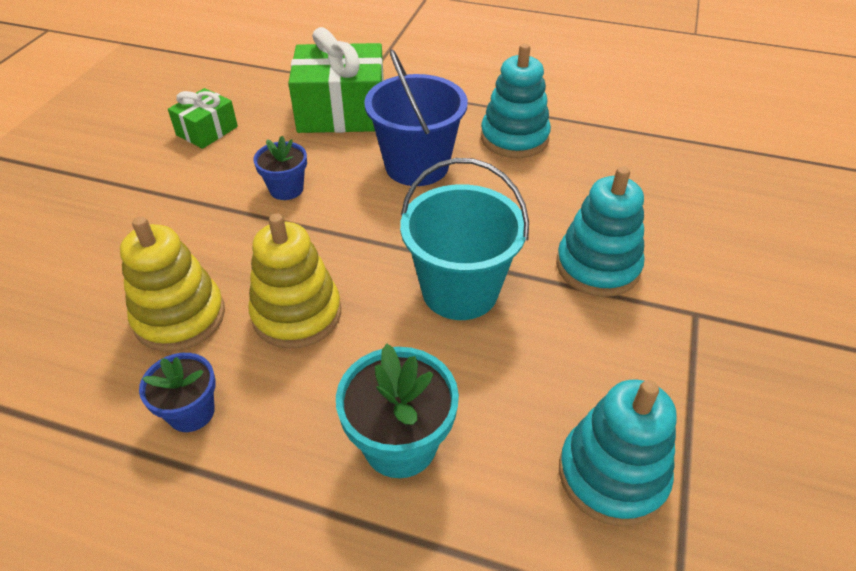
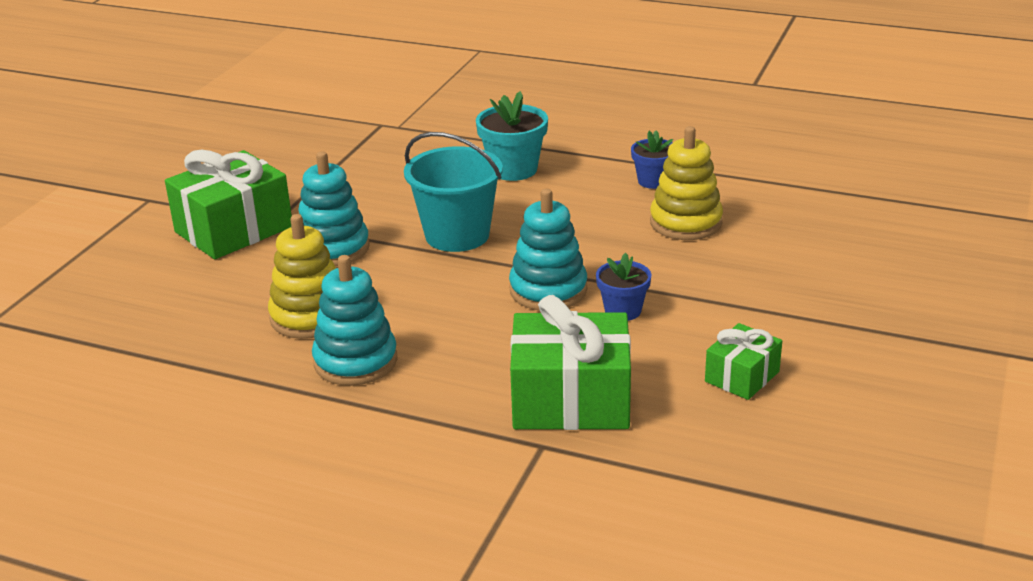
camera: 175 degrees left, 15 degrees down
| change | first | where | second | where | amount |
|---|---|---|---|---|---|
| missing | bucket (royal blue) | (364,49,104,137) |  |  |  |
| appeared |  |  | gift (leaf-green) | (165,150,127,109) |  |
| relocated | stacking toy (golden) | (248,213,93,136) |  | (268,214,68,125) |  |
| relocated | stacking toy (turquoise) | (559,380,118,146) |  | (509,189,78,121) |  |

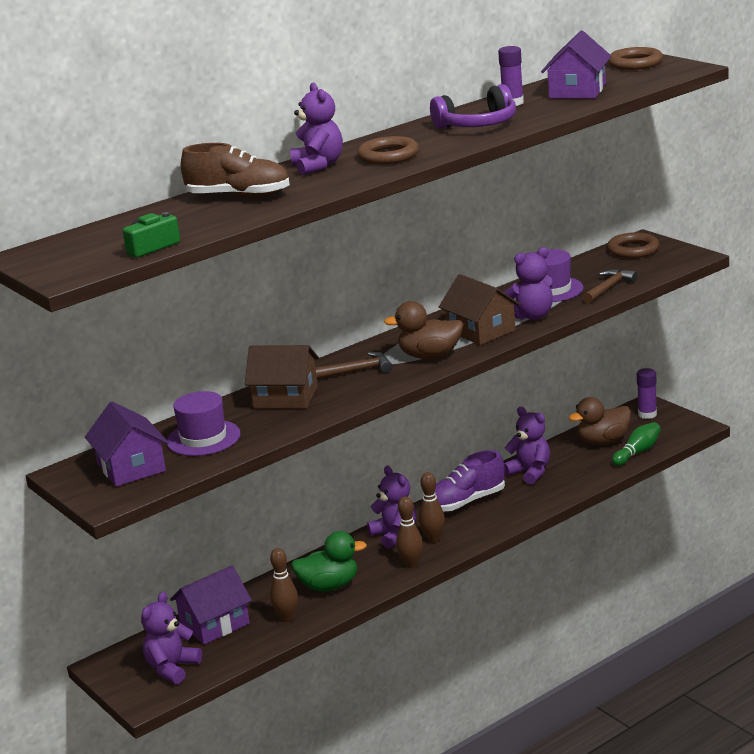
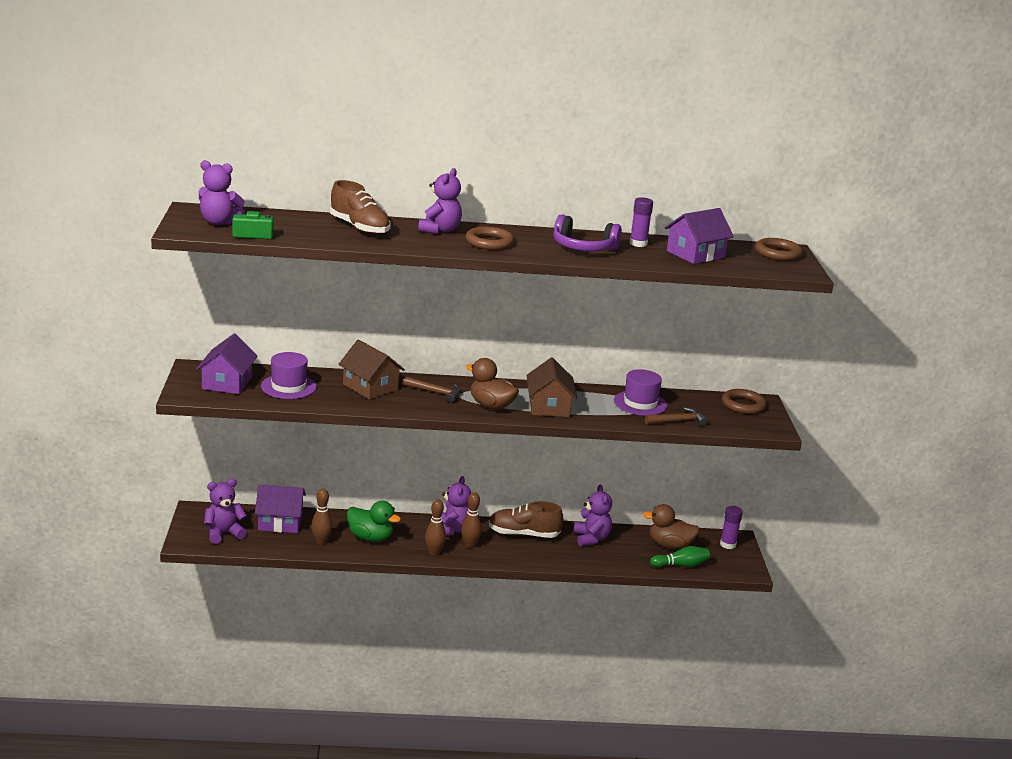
camera: 30 degrees right, 0 degrees up
| change | first | where | second | where | amount |
|---|---|---|---|---|---|
| relocated | stuffed bear (purple) | (504,247,49,73) |  | (199,160,46,65) |  |
| colour | lace-up shoe (purple) | (435,450,70,62) | lace-up shoe (brown) | (488,501,75,37) |  |

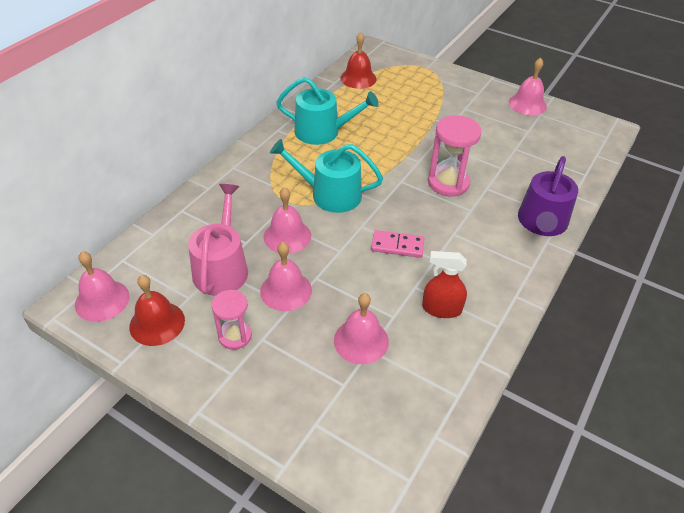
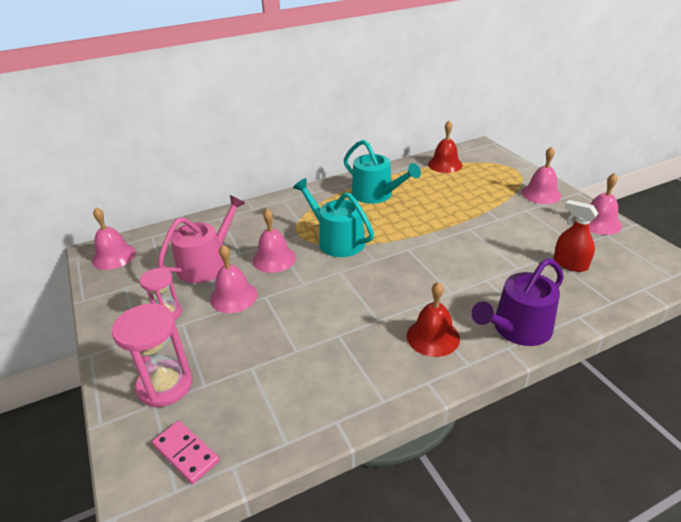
camera: 35 degrees right, 10 degrees down
| change | first | where | second | where | amount |
|---|---|---|---|---|---|
| relocated | bell (scarlet) | (129,275,56,71) |  | (407,282,53,75) |  |
| relocated | bell (rosy) | (334,293,55,71) |  | (522,147,39,57) |  |
| relocated | domino piece (rosy) | (371,230,54,28) |  | (152,421,68,63) |  |
| relocated | sprayer (scarlet) | (422,251,45,67) |  | (554,200,45,72) |  |
| relocated | sand timer (rosy) | (428,115,54,81) |  | (112,304,81,103) |  |

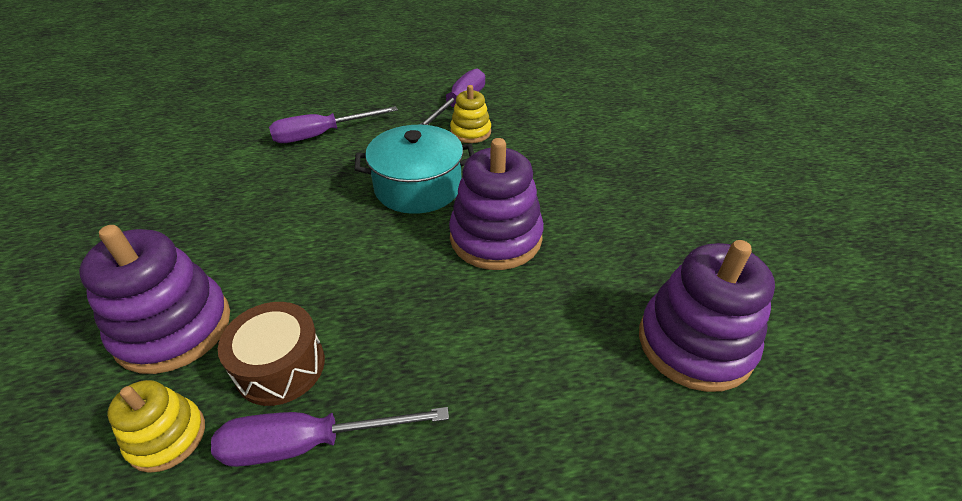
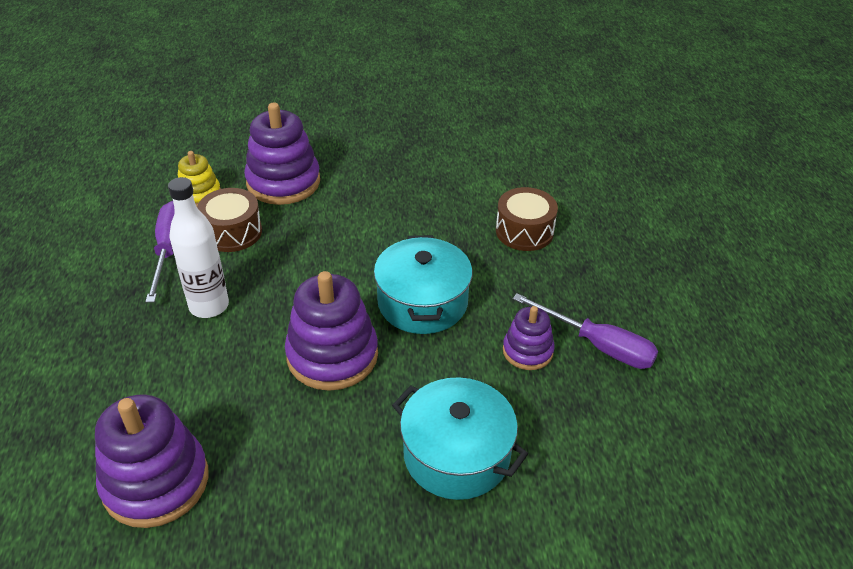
camera: 95 degrees right, 0 degrees up
| change | first | where | second | where | amount |
|---|---|---|---|---|---|
| appeared |  |  | bottle (pure white) | (168,177,61,141) |  |
| appeared |  |  | cooking pot (turquoise) | (392,377,136,123) |  |
| exchanged | screwdriver (purple) | (269,106,129,37) | toy drum (brown) | (496,187,62,64) |  |
| colour | stacking toy (golden) | (450,85,41,58) | stacking toy (purple) | (503,306,52,64) |  |

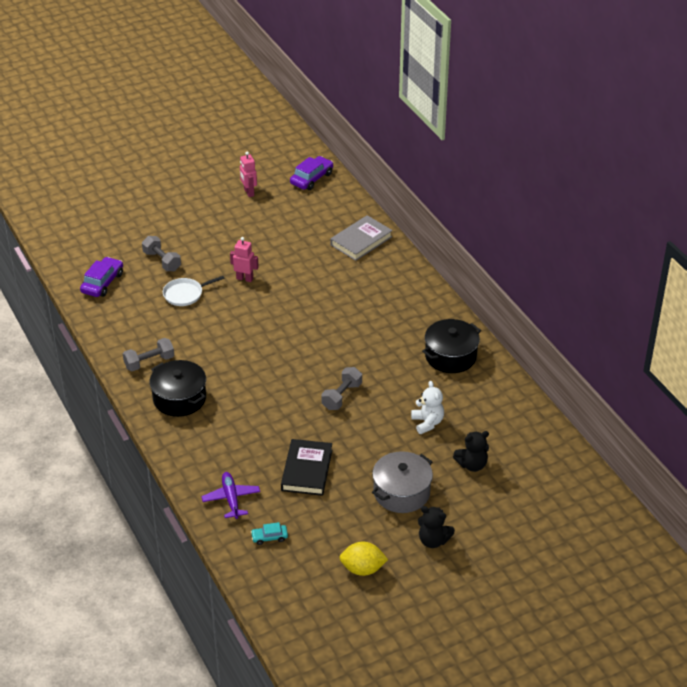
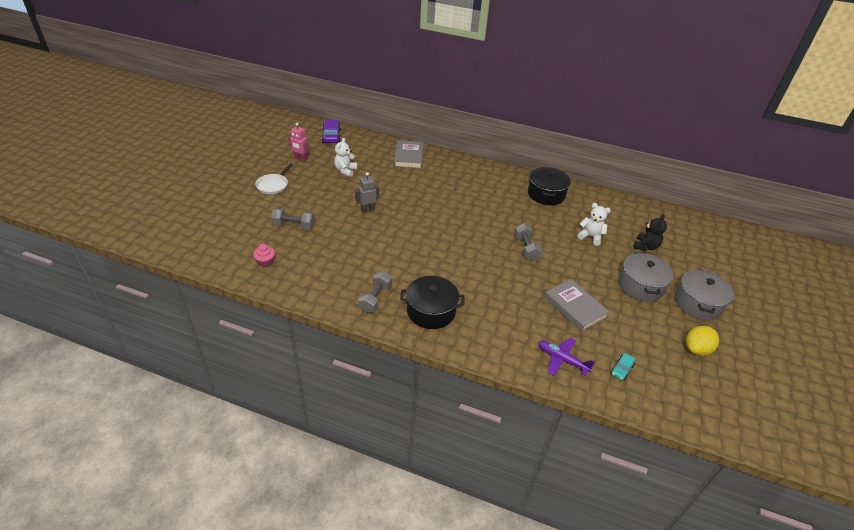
camera: 45 degrees left, 0 degrees up
| change | first | where | second | where | amount |
|---|---|---|---|---|---|
| appeared |  |  | stuffed bear (pure white) | (334,138,24,39) |  |
| relocated | frying pan (pure white) | (163,276,61,30) |  | (255,163,38,31) |  |
| exchanged | toy car (purple) | (80,257,43,40) | muffin (rosy) | (253,244,22,23) |  |
| exchanged | stuffed bear (black) | (418,506,37,42) | cooking pot (gray) | (675,269,59,51) |  |
| colour | toy robot (rosy) | (230,237,29,45) | toy robot (gray) | (355,172,24,41) |  |
| colour | book (black) | (281,439,51,57) | book (gray) | (544,279,65,53) |  |

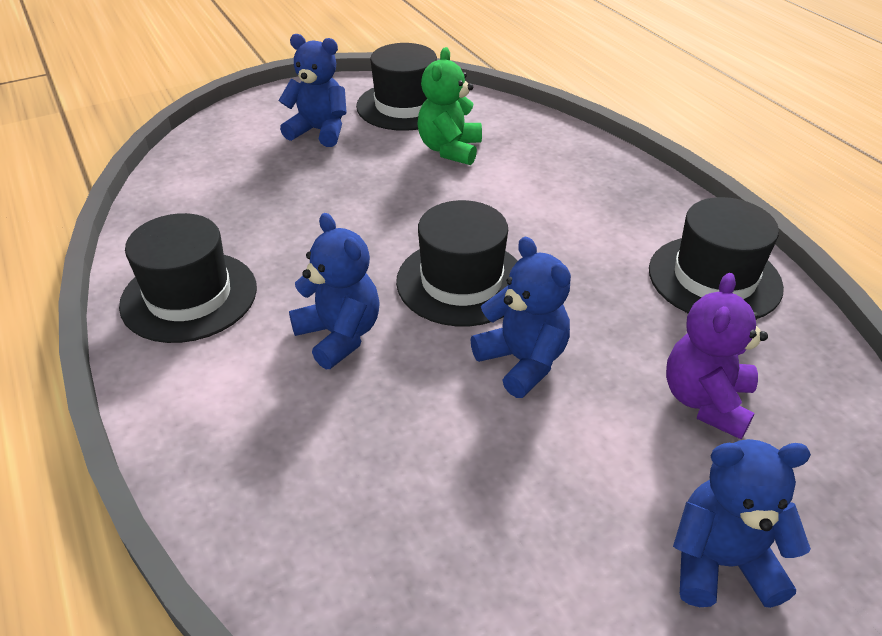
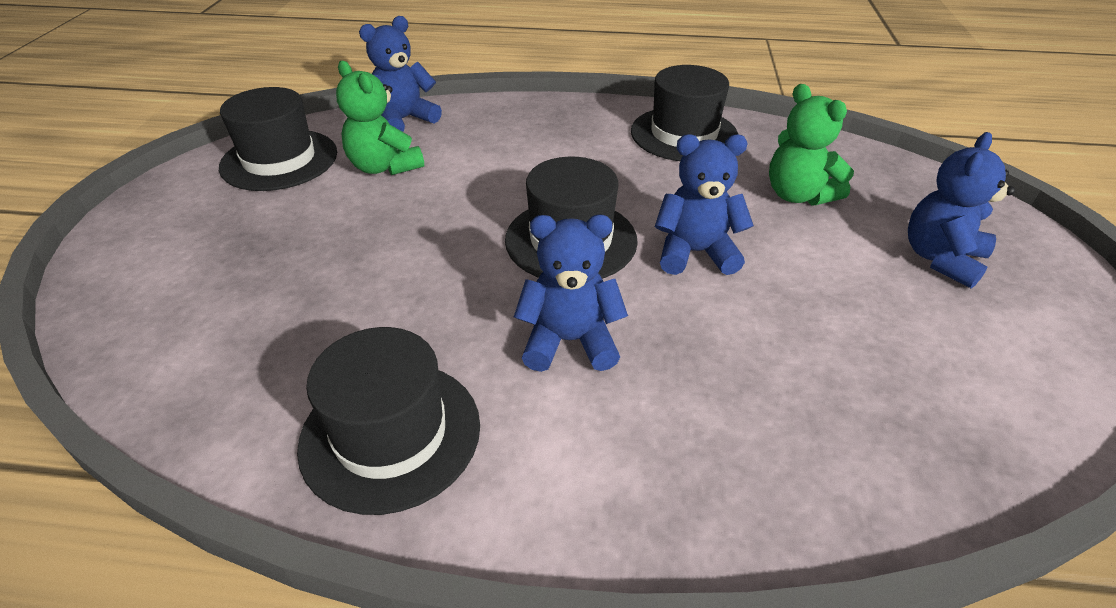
camera: 55 degrees left, 0 degrees up
| change | first | where | second | where | amount |
|---|---|---|---|---|---|
| relocated | stuffed bear (royal blue) | (278,34,69,113) |  | (359,16,83,116) |  |
| colour | stuffed bear (purple) | (666,273,102,166) | stuffed bear (leaf-green) | (769,84,85,122) |  |

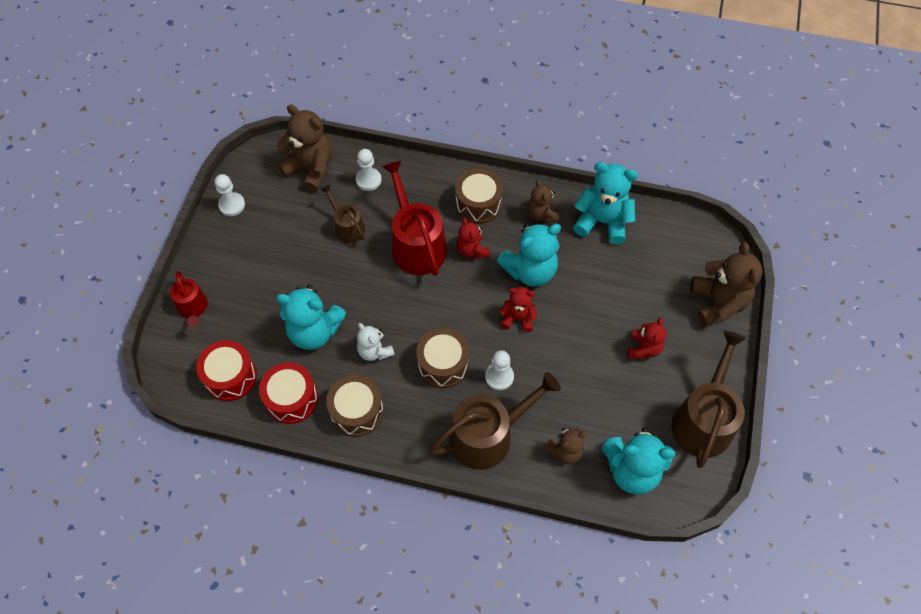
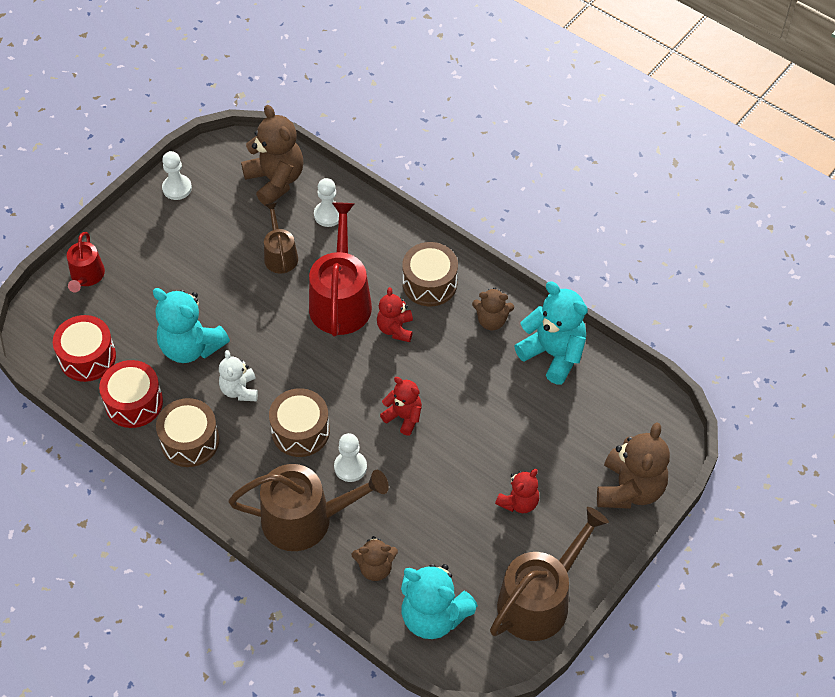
camera: 25 degrees right, 5 degrees down
| change | first | where | second | where | amount |
|---|---|---|---|---|---|
| missing | stuffed bear (turquoise) | (497,223,64,63) |  |  |  |
| spun | stuffed bear (brown) | (527,180,32,43) |  | (472,287,42,43) | 90 degrees counterclockwise |

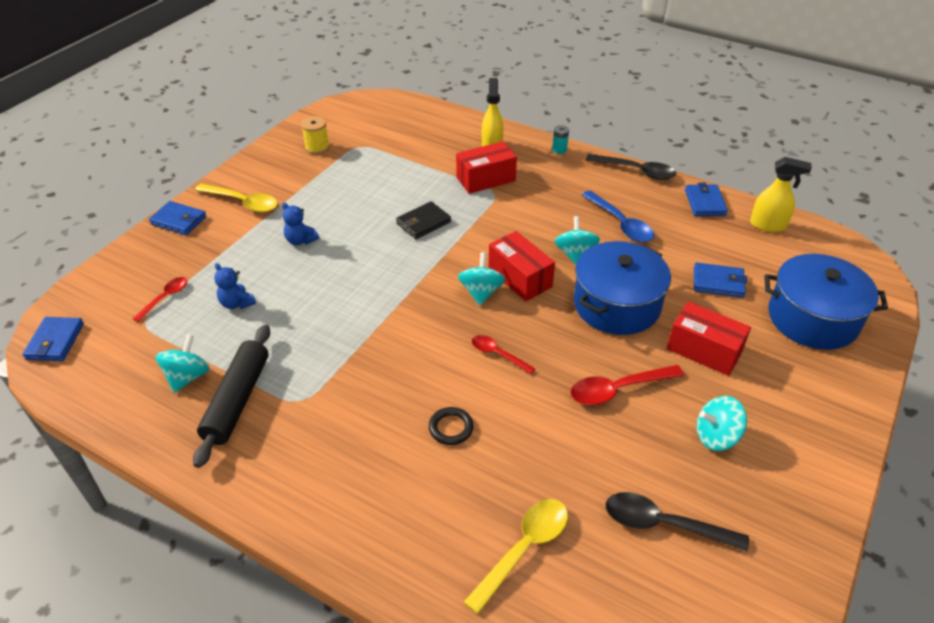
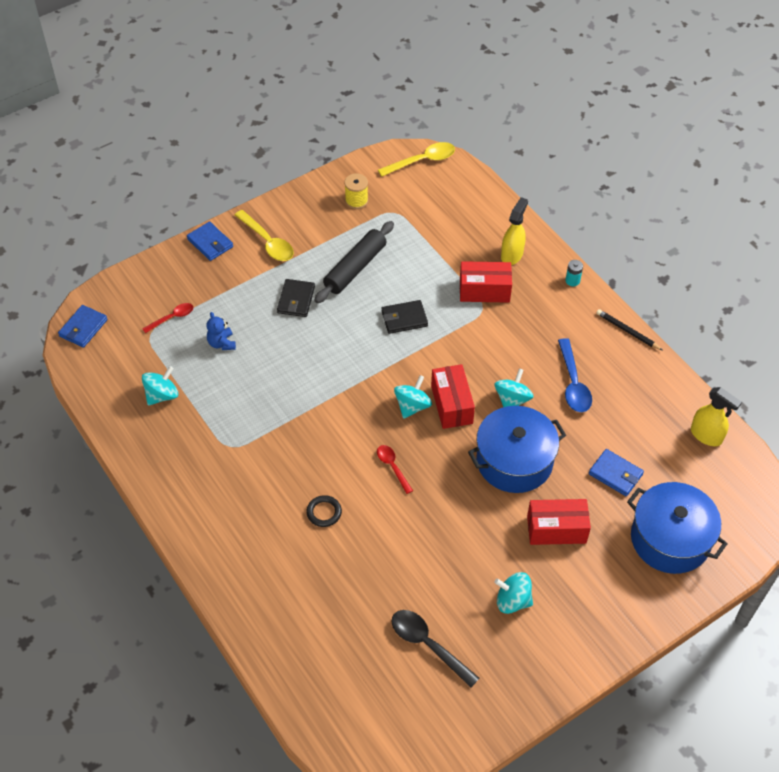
camera: 25 degrees right, 10 degrees up
| change | first | where | second | where | amount |
|---|---|---|---|---|---|
| missing | teaspoon (scarlet) | (570,365,114,40) |  |  |  |
| missing | billfold (royal blue) | (685,183,43,33) |  |  |  |
| relocated | pastry roller (black) | (193,325,77,143) |  | (315,221,79,82) |  |
| relocated | teaspoon (golden) | (464,499,104,115) |  | (378,142,77,35) |  |
| exchanged | stuffed bear (royal blue) | (282,202,37,43) | billfold (black) | (277,279,38,38) |  |
| exchanged | teaspoon (black) | (585,154,91,26) | lead pencil (black) | (596,309,66,41) |  |
| spun | package (scarlet) | (667,301,84,75) |  | (527,499,64,46) | 60 degrees counterclockwise |

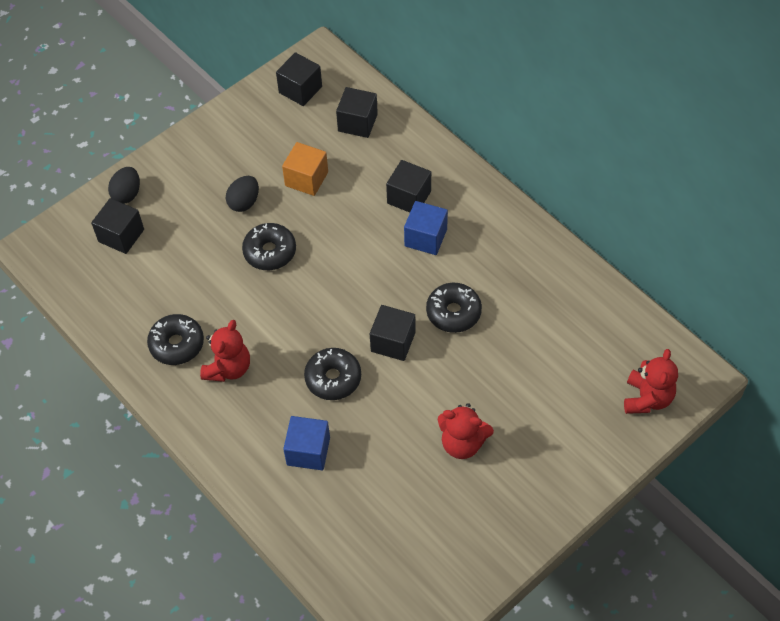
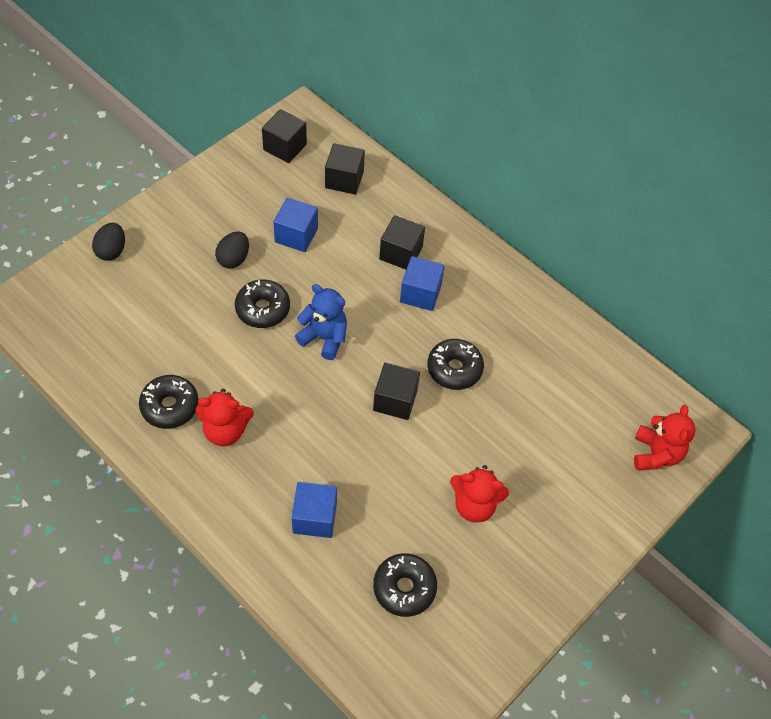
camera: 10 degrees left, 0 degrees up
| change | first | where | second | where | amount |
|---|---|---|---|---|---|
| missing | solid cube (black) | (91,198,53,56) |  |  |  |
| appeared |  |  | stuffed bear (royal blue) | (295,284,52,76) |  |
| relocated | glazed donut (black) | (304,348,57,52) |  | (373,553,64,64) |  |
| colour | solid cube (orange-coloured) | (282,142,46,54) | solid cube (royal blue) | (273,197,45,55) |  |
| spun | stuffed bear (scarlet) | (200,320,50,62) |  | (196,389,58,57) | 75 degrees clockwise |

